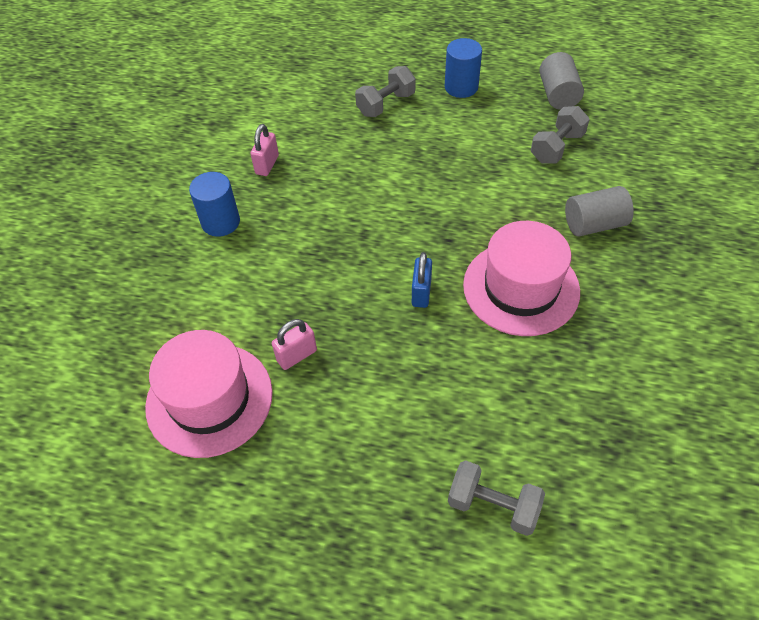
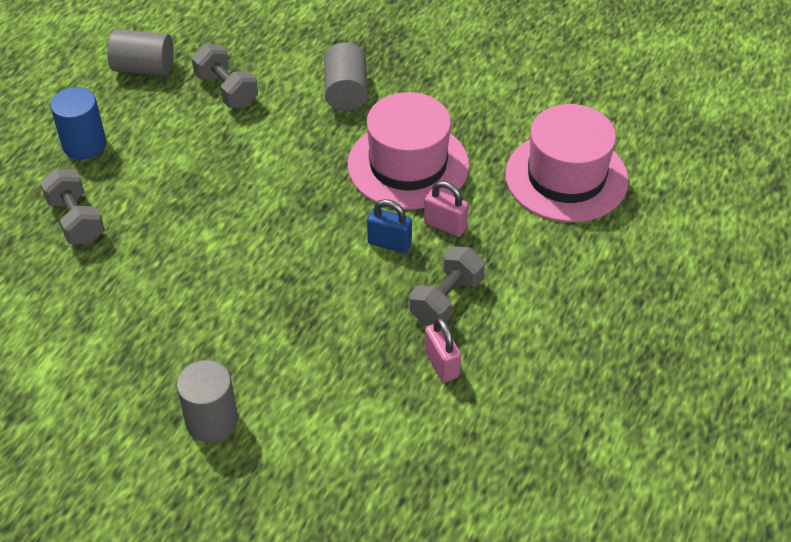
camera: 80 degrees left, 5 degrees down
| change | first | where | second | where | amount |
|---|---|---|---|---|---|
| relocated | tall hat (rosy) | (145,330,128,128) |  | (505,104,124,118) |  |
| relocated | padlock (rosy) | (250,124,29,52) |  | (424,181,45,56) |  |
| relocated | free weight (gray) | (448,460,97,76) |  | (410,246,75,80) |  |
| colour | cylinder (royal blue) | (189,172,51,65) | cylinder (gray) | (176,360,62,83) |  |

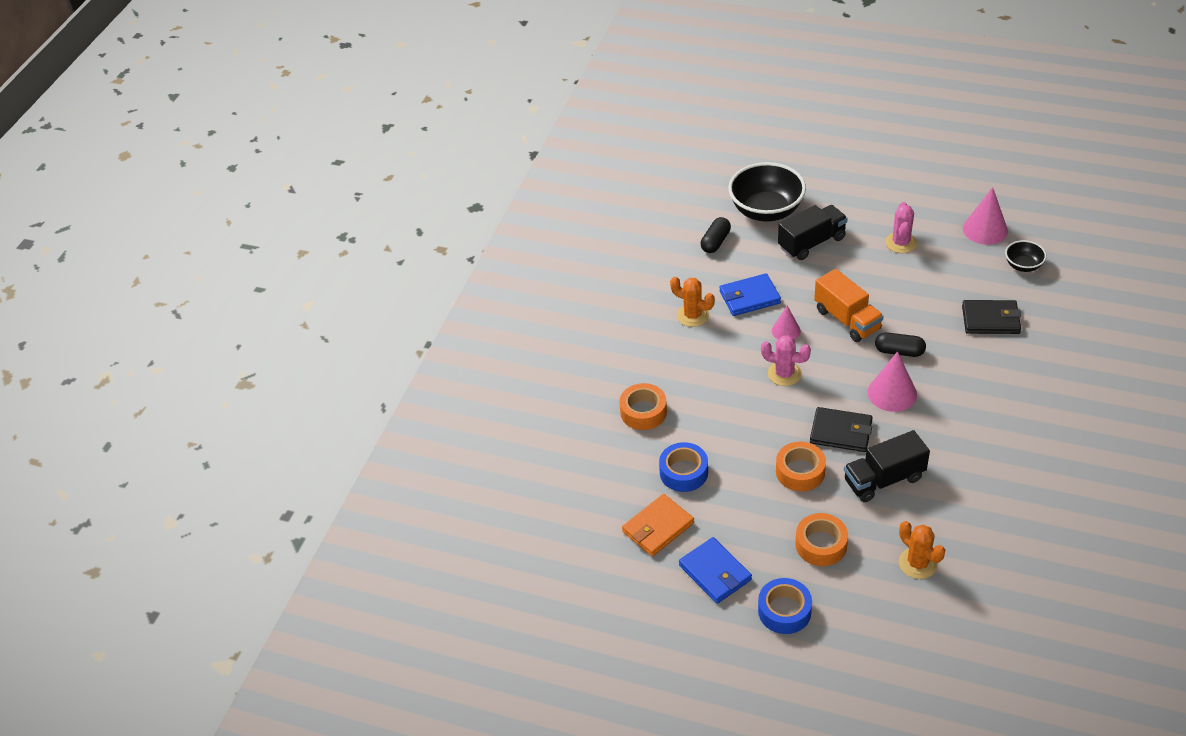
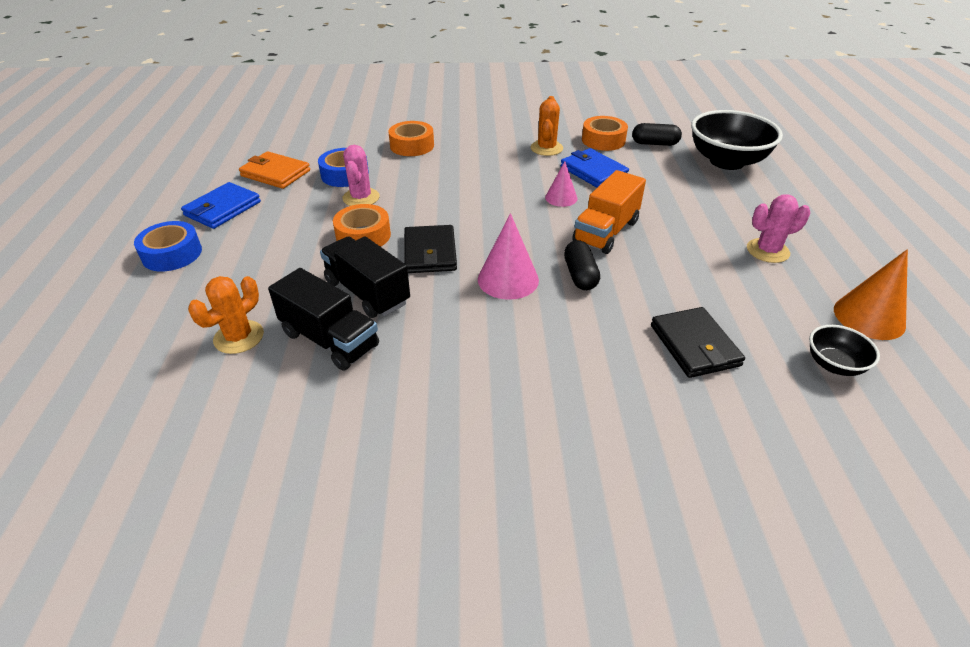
camera: 65 degrees right, 5 degrees down
| change | first | where | second | where | amount |
|---|---|---|---|---|---|
| relocated | cactus (rosy) | (761,335,50,51) |  | (342,145,38,61) |  |
| relocated | toy truck (black) | (778,205,70,55) |  | (268,268,111,103) |  |
| relocated | tape (orange-coloured) | (796,513,52,53) |  | (582,116,46,35) |  |
| colour | cone (rosy) | (963,187,45,58) | cone (orange-coloured) | (834,249,74,91) |  |

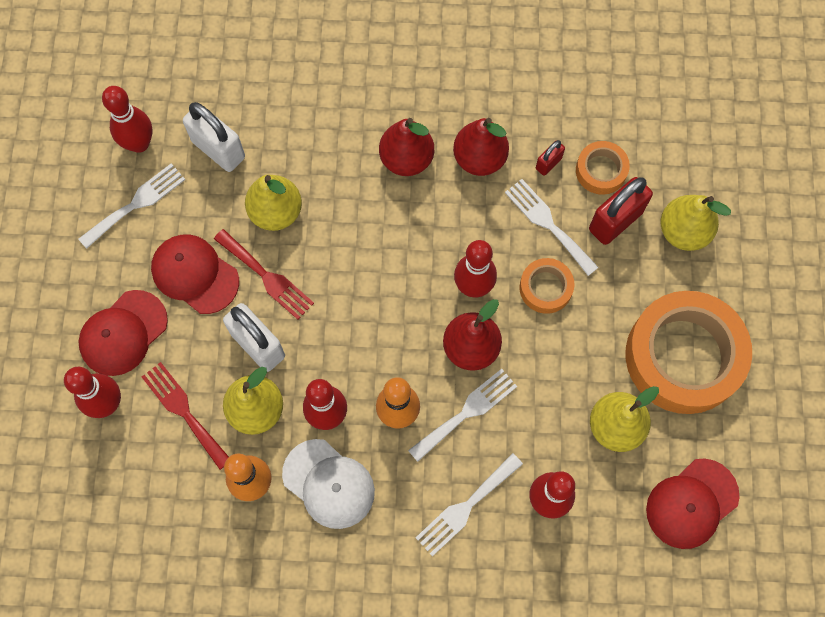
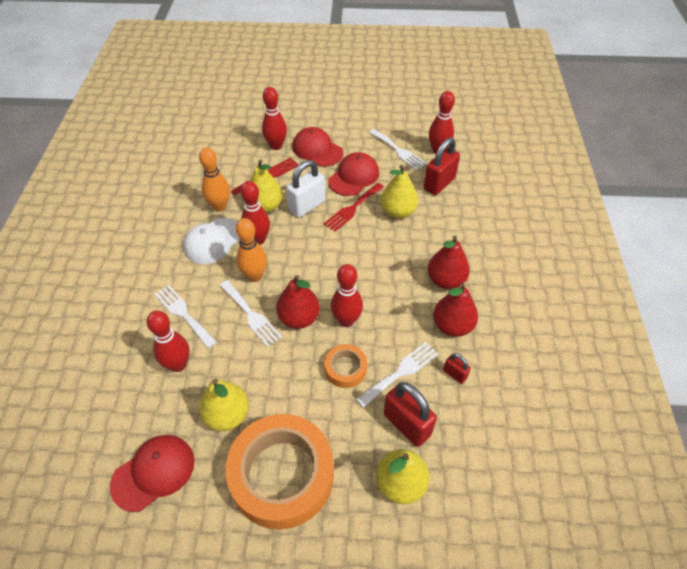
camera: 90 degrees right, 20 degrees down
| change | first | where | second | where | amount |
|---|---|---|---|---|---|
| missing | tape (orange-coloured) | (576,141,54,54) |  |  |  |
| colour | padlock (pure white) | (183,102,62,70) | padlock (scarlet) | (424,138,36,57) |  |
| spun | baseball cap (scarlet) | (646,459,93,90) |  | (110,435,85,77) | 90 degrees clockwise |

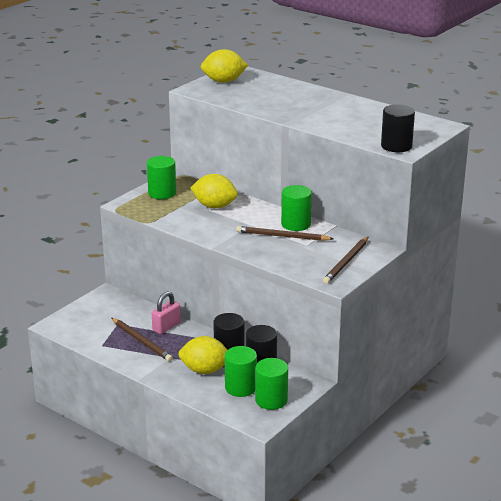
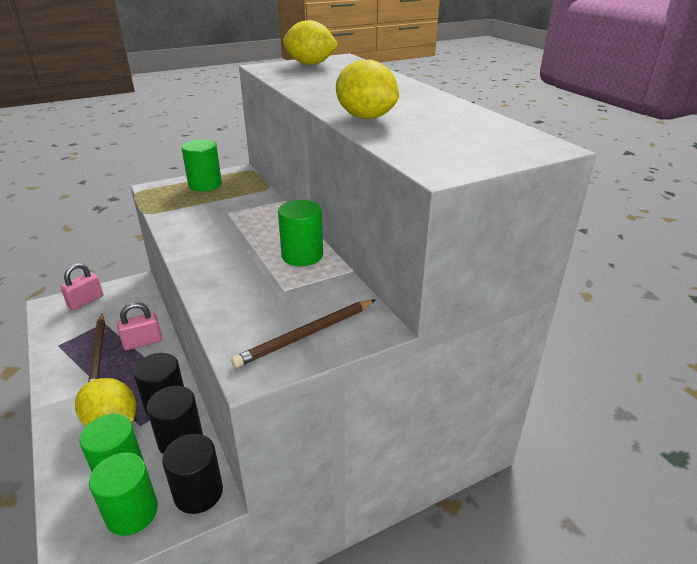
camera: 25 degrees right, 5 degrees up
| change | first | where | second | where | amount |
|---|---|---|---|---|---|
| missing | lead pencil (brown) | (236,226,98,15) |  |  |  |
| appeared |  |  | padlock (rosy) | (60,263,43,47) |  |
| relocated | toy lemon (golden) | (190,174,48,34) |  | (336,60,63,59) |  |
| relocated | cylinder (black) | (381,104,34,48) |  | (162,434,61,80) |  |

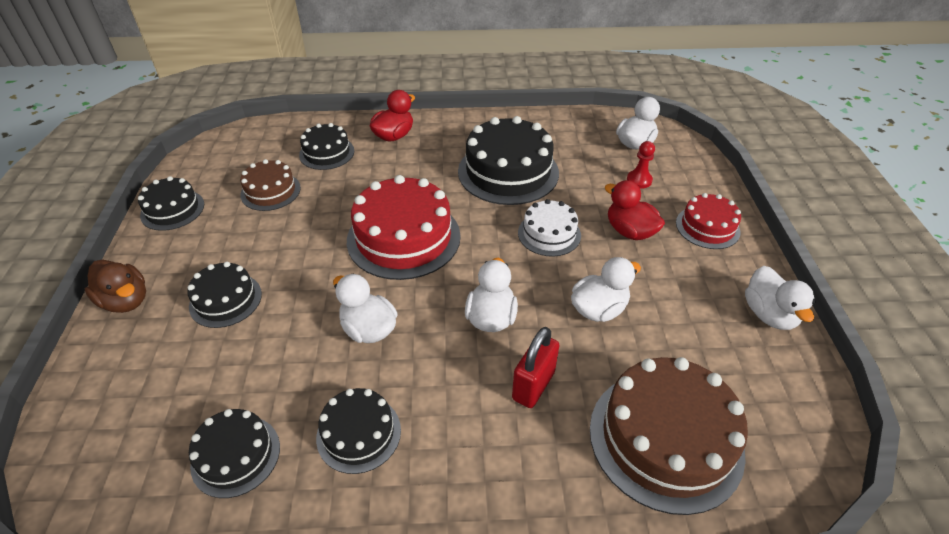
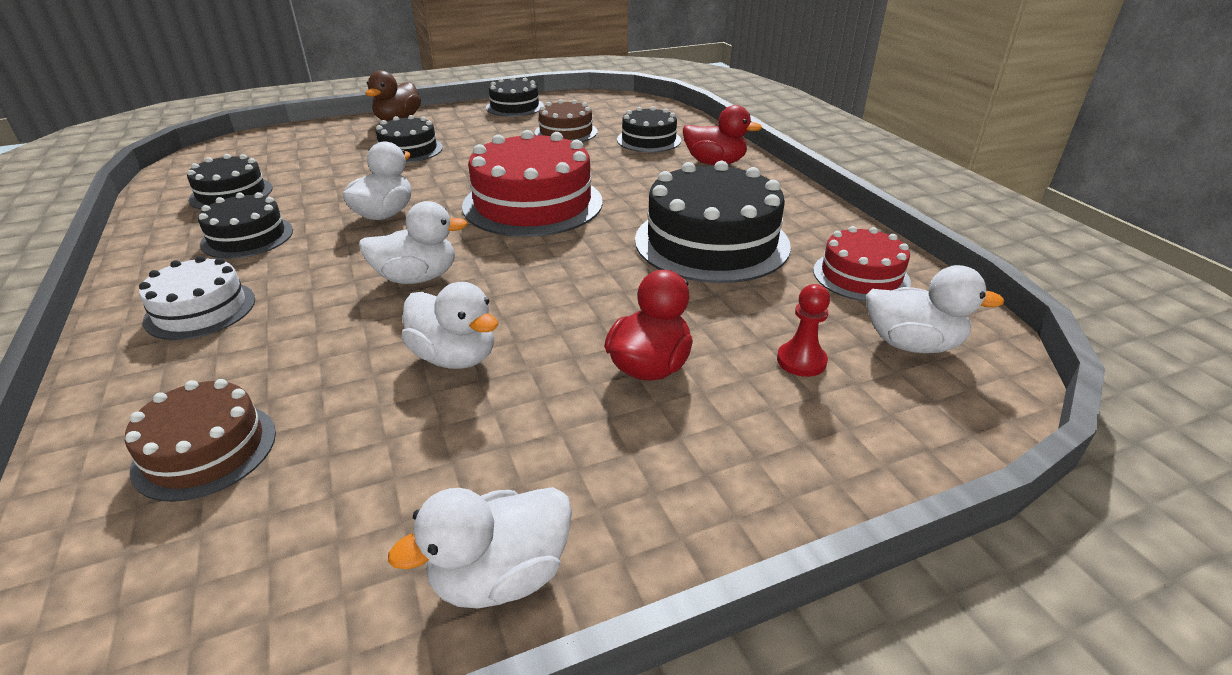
camera: 70 degrees right, 10 degrees down
| change | first | where | second | where | amount |
|---|---|---|---|---|---|
| missing | padlock (scarlet) | (512,327,48,81) |  |  |  |
| relocated | gateau (pure white) | (518,199,63,58) |  | (139,256,116,84) |  |
| relocated | gateau (scarlet) | (676,193,65,56) |  | (813,226,98,75) |  |
| size | gateau (brown) | (590,357,158,158) |  | (125,379,151,123) | x0.56 |

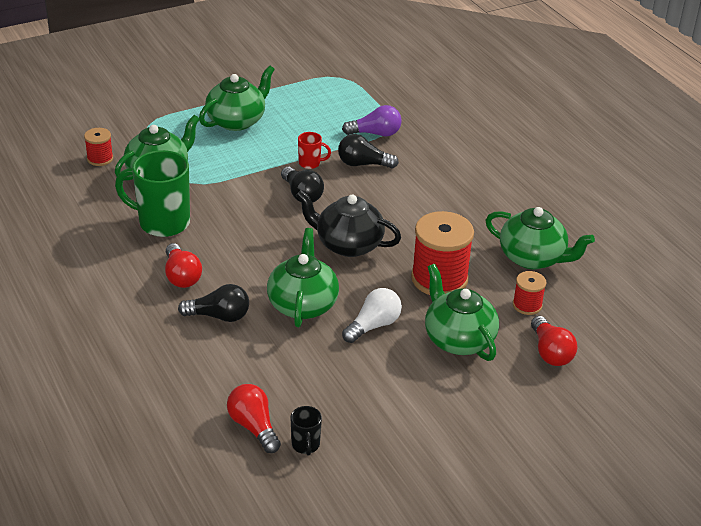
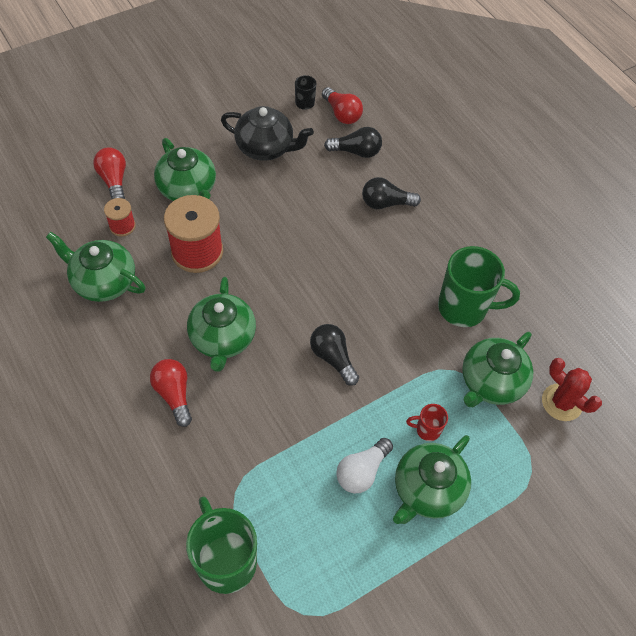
camera: 175 degrees right, 20 degrees up
| change | first | where | second | where | amount |
|---|---|---|---|---|---|
| missing | lightbulb (purple) | (342,105,60,31) |  |  |  |
| appeared |  |  | tea mug (leaf-green) | (186,497,71,97) |  |
| relocated | lightbulb (scarlet) | (165,243,37,45) |  | (150,359,42,68) |  |
| relocated | tea pot (leaf-green) | (267,228,72,99) |  | (187,277,69,95) |  |
| relocated | tea pot (black) | (296,190,105,67) |  | (221,106,93,55) |  |
| relocated | tea mug (scarlet) | (298,132,33,37) |  | (406,404,42,37) |  |
| relocated | lightbulb (black) | (338,134,61,35) |  | (324,127,58,31) |  |
| relocated | lightbulb (pure white) | (342,288,60,55) |  | (336,438,57,55) |  |
| exchanged | reel of thread (scarlet) | (84,128,29,38) | cactus (scarlet) | (542,358,60,63) |  |

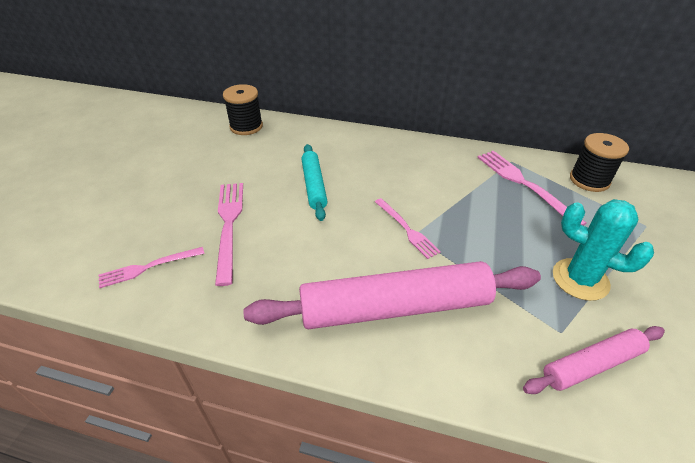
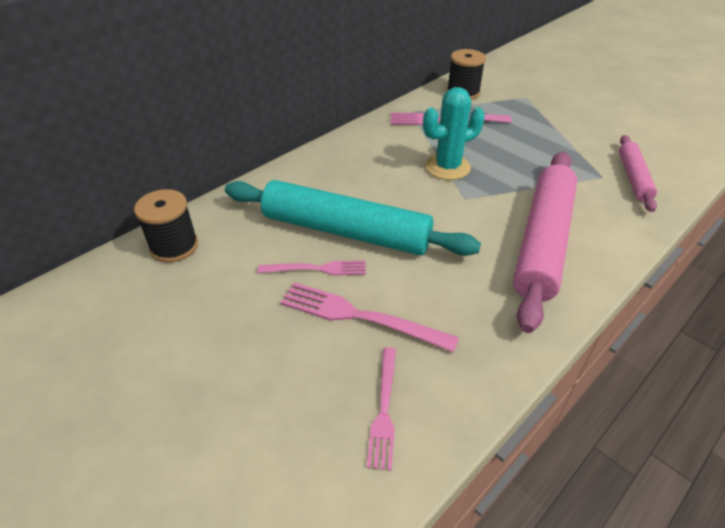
camera: 60 degrees left, 0 degrees up
| change | first | where | second | where | amount |
|---|---|---|---|---|---|
| relocated | fork (rosy) | (375,198,66,61) |  | (258,261,108,14) |  |
| relocated | cactus (turquoise) | (553,199,101,102) |  | (423,87,62,93) |  |
| size | pastry roller (turquoise) | (301,144,27,77) |  | (225,180,256,76) | x1.88 |

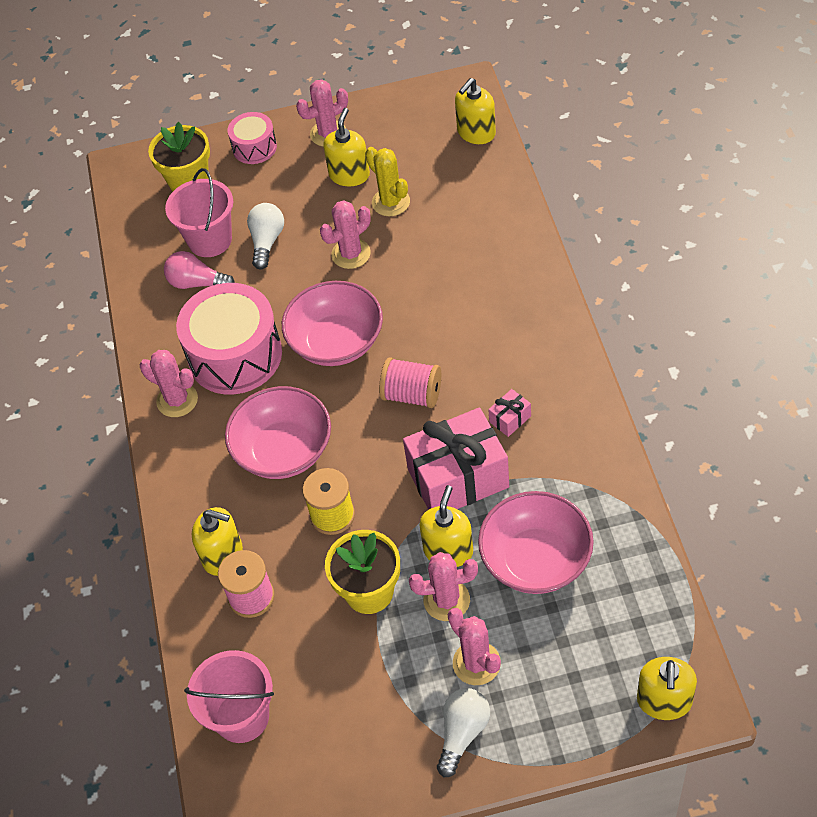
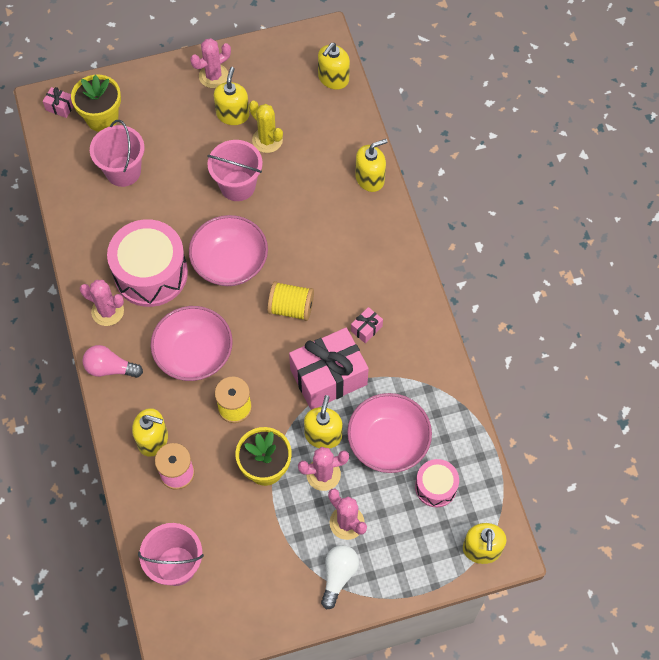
camera: 10 degrees left, 10 degrees up
| change | first | where | second | where | amount |
|---|---|---|---|---|---|
| missing | lightbulb (pure white) | (247,203,37,67) |  |  |  |
| appeared |  |  | gift (rosy) | (43,87,31,31) |  |
| appeared |  |  | soap pump (golden) | (355,139,33,53) |  |
| relocated | lightbulb (rosy) | (164,251,71,38) |  | (82,345,61,33) |  |
| relocated | toy drum (rosy) | (228,112,49,52) |  | (415,459,44,48) |  |
| exchanged | cactus (rosy) | (320,200,51,69) | bucket (rosy) | (207,140,56,61) |  |
| colour | reel of thread (rosy) | (379,357,62,51) | reel of thread (golden) | (267,281,47,40) |  |

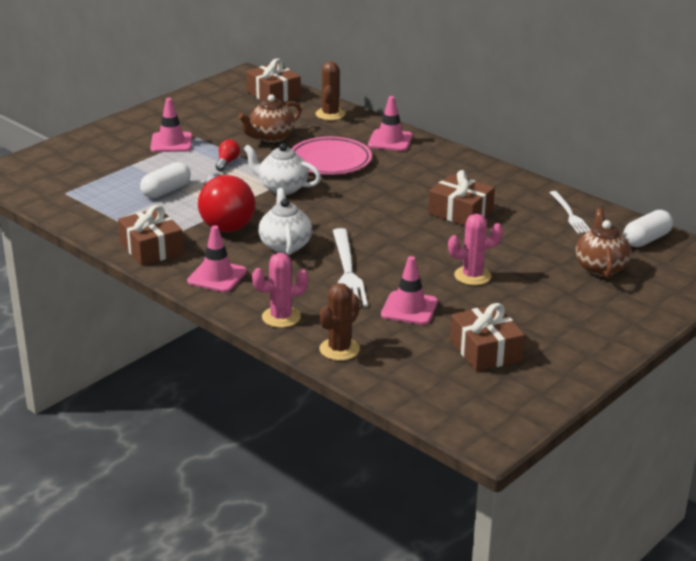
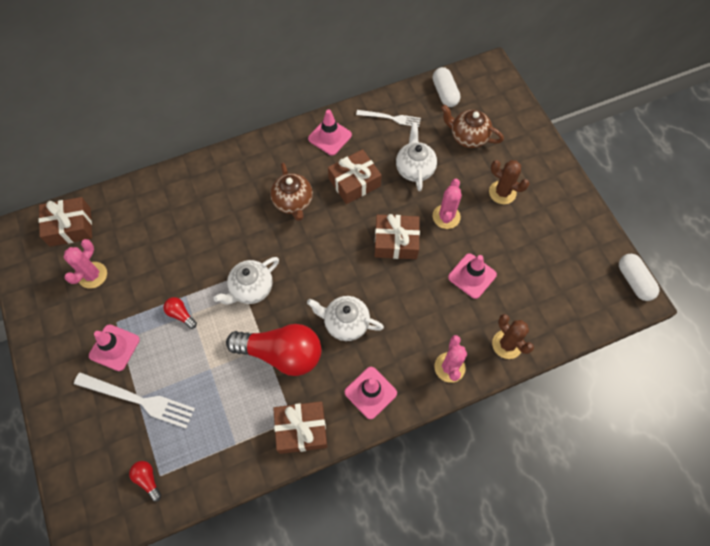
camera: 65 degrees left, 35 degrees up
| change | first | where | second | where | amount |
|---|---|---|---|---|---|
| missing | plate (rosy) | (291,137,81,38) |  |  |  |
| appeared |  |  | cactus (rosy) | (63,239,44,50) |  |
| appeared |  |  | lightbulb (scarlet) | (129,461,32,40) |  |
| appeared |  |  | tea pot (pure white) | (396,123,41,68) |  |
| relocated | pill (pure white) | (140,162,51,36) |  | (619,254,40,47) |  |
| relocated | tea pot (brown) | (238,94,63,49) |  | (270,163,43,58) |  |
| relocated | cactus (brown) | (316,61,29,59) |  | (489,160,40,44) |  |
| relocated | fork (pure white) | (333,228,35,79) |  | (74,372,121,56) |  |
| relocated | safety cone (rosy) | (368,96,45,55) |  | (308,109,44,46) |  |
| relocated | gift (brown) | (450,303,75,69) |  | (374,214,46,45) |  |

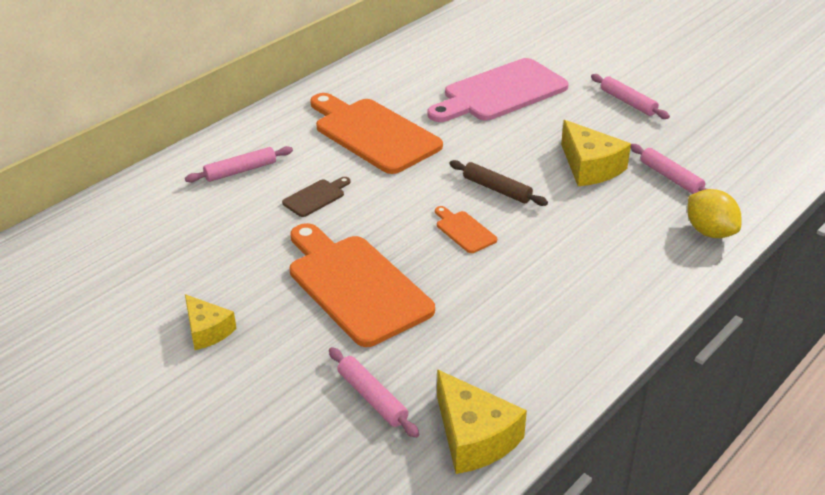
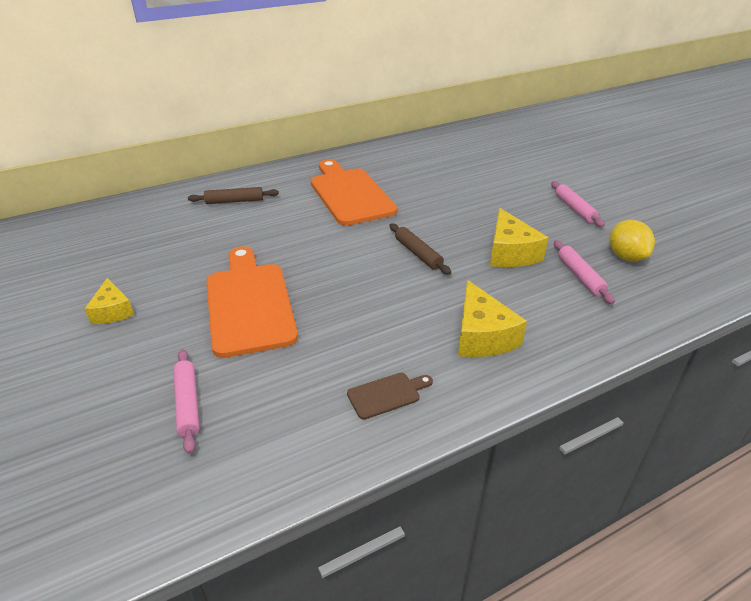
camera: 20 degrees right, 0 degrees up
| change | first | where | second | where | amount |
|---|---|---|---|---|---|
| missing | cutting board (rosy) | (428,58,141,64) |  |  |  |
| missing | cutting board (orange-coloured) | (435,206,62,47) |  |  |  |
| relocated | cutting board (brown) | (282,177,68,40) |  | (347,373,86,47) |  |
| relocated | cheese (golden) | (437,369,90,105) |  | (458,280,69,77) |  |
| relocated | toy lemon (golden) | (687,189,55,49) |  | (610,220,45,41) |  |
| colour | pastry roller (rosy) | (185,146,108,37) | pastry roller (brown) | (188,187,91,17) |  |

